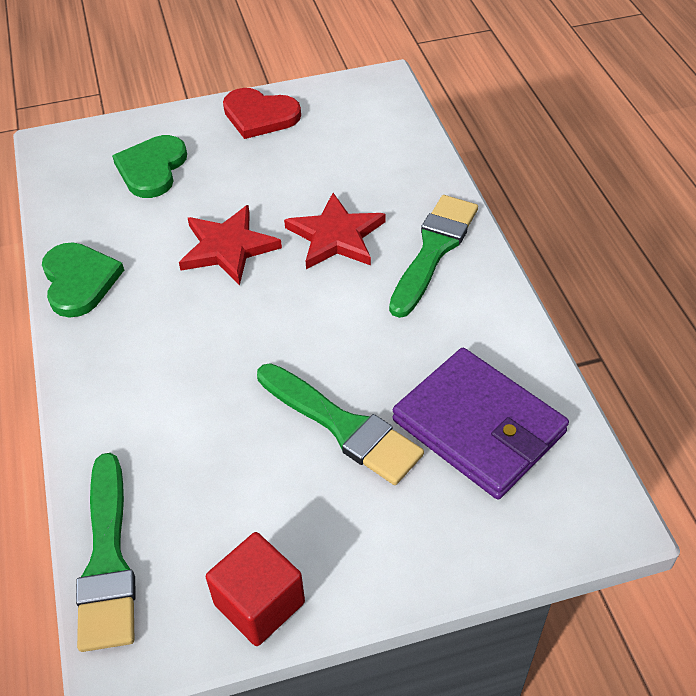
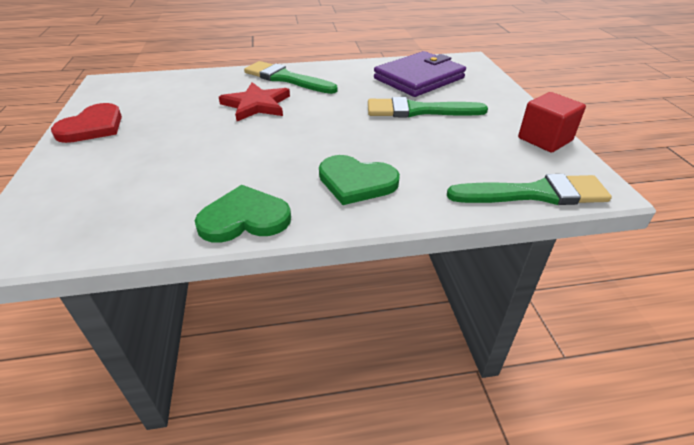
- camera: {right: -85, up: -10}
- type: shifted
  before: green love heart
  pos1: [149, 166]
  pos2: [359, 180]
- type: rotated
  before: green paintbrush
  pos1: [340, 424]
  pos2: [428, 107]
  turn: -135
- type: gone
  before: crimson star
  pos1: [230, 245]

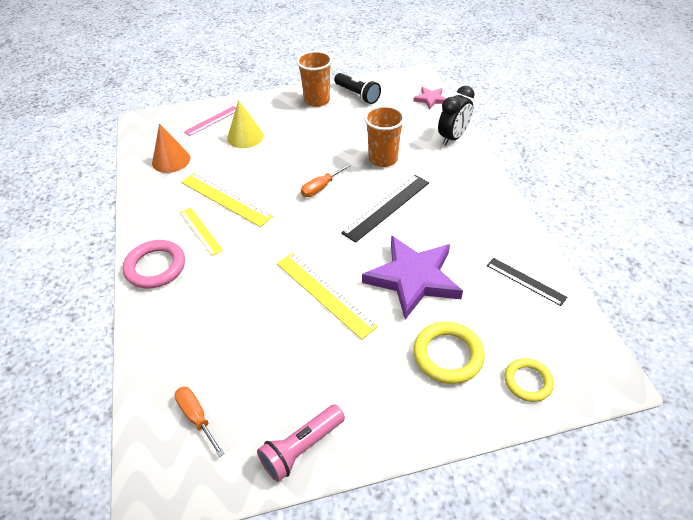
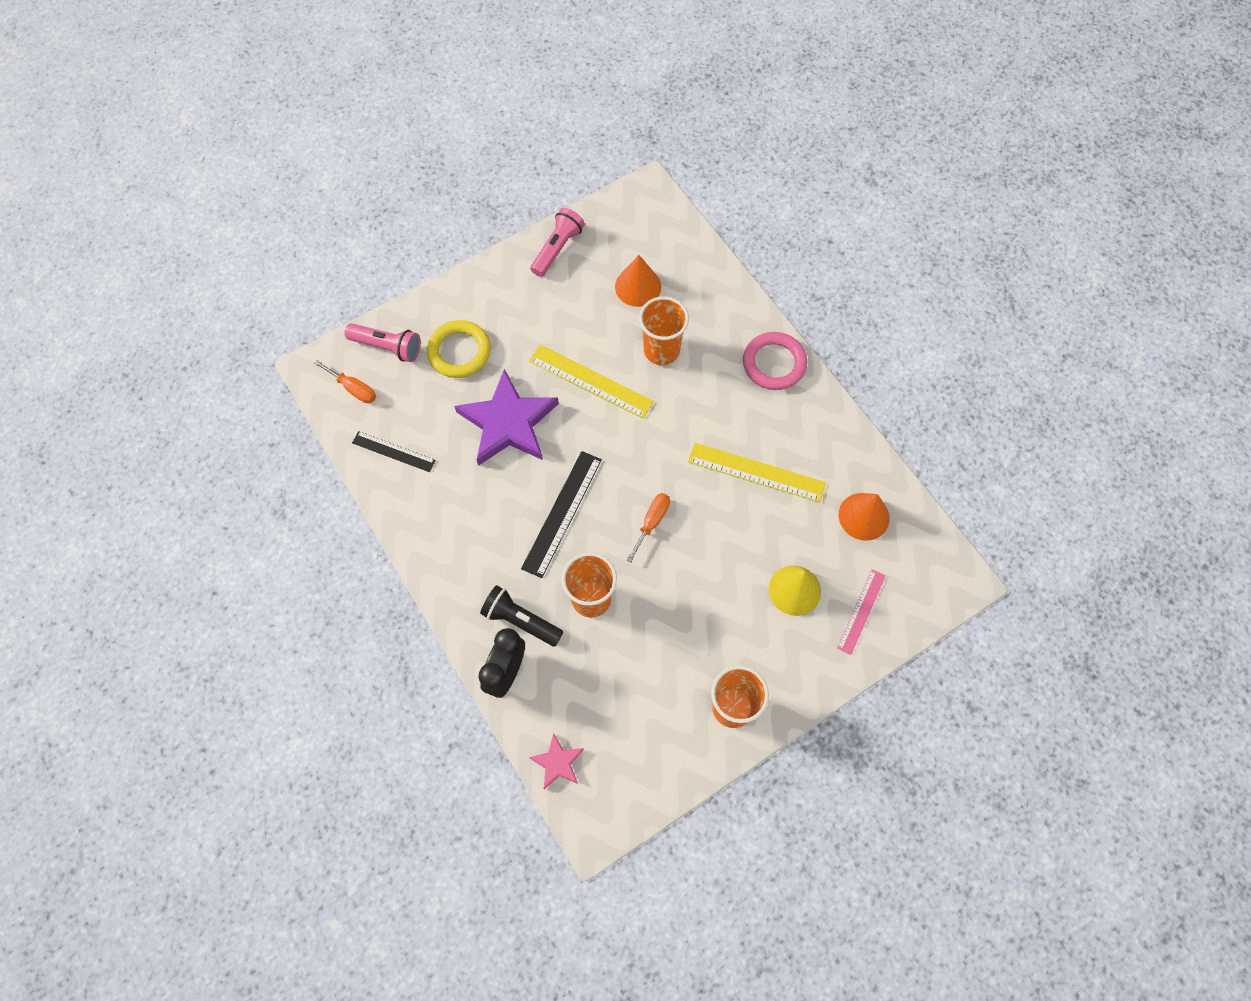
- camera: {right: 160, up: 20}
- type: shifted
  before: orange-coloured screwdriver
  pos1: [200, 422]
  pos2: [345, 381]
- type: swapped
  before: yellow torus
  after: rosy pocket torch
  pos1: [529, 380]
  pos2: [382, 342]
- type: shifted
  before: black pocket torch
  pos1: [357, 88]
  pos2: [521, 616]
- type: new
  after: orange-coloured solid cone
  pos2: [638, 281]
- type: new
  after: orange-coloured beaker
  pos2: [664, 330]
- type: gone
  before: yellow straightedge
  pos1: [201, 232]

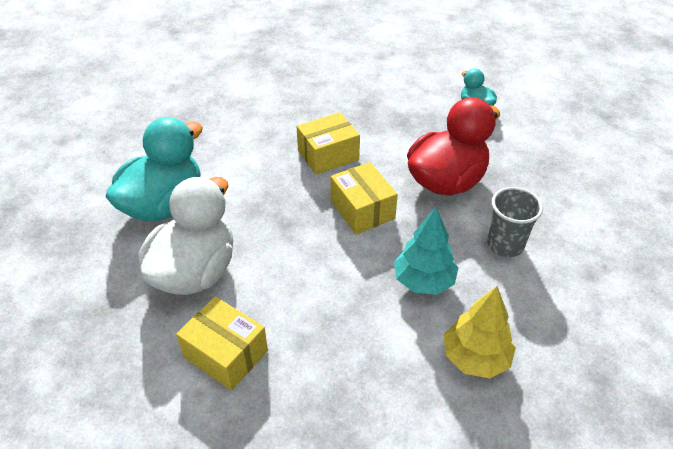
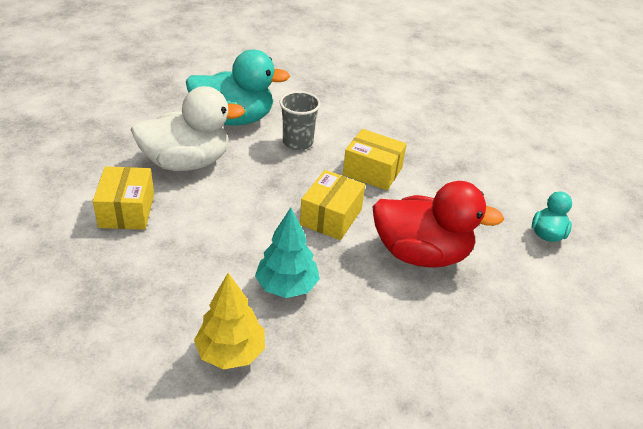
- camera: {right: 50, up: -5}
- type: shifted
  before: grey beaker
  pos1: [515, 222]
  pos2: [300, 120]

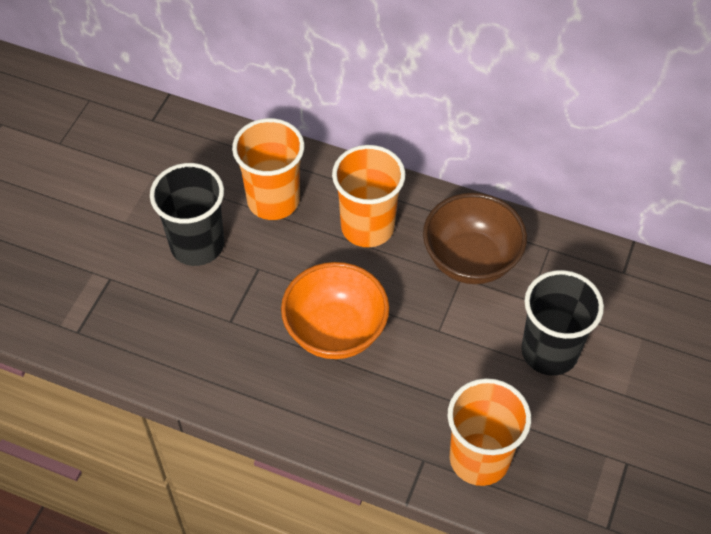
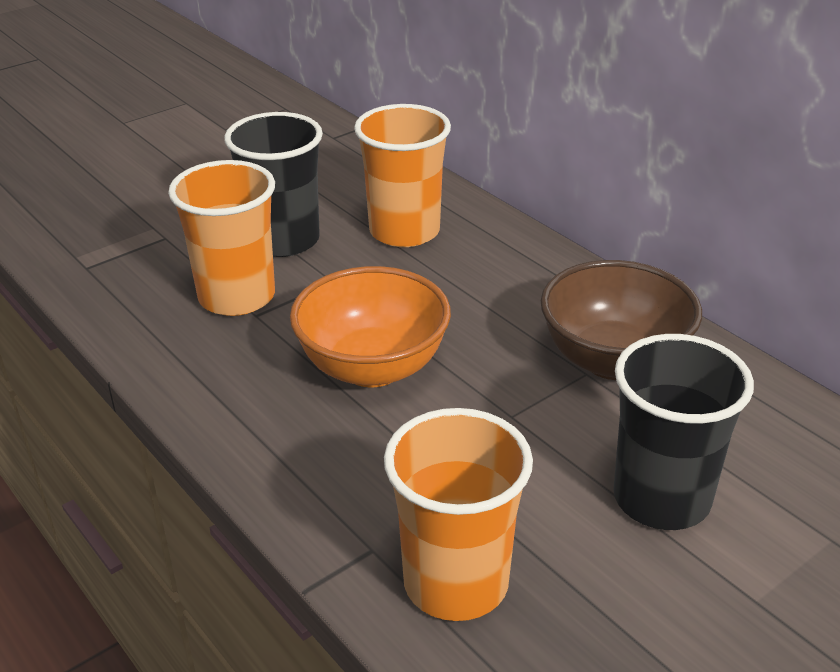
- camera: {right: 30, up: -20}
- type: shifted
  before: orange-coloured beaker
  pos1: [368, 196]
  pos2: [221, 238]

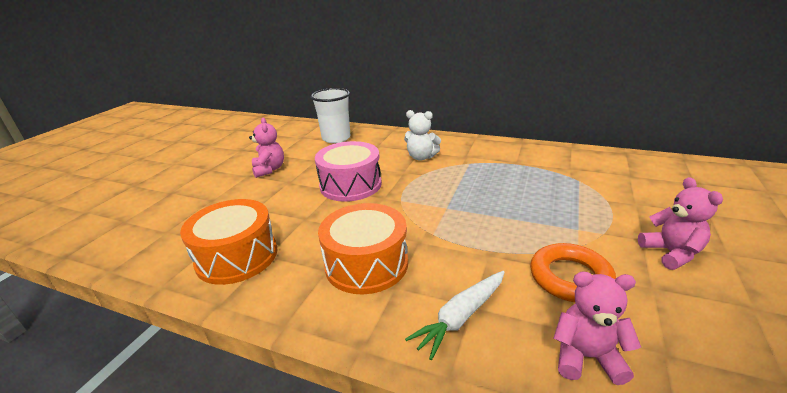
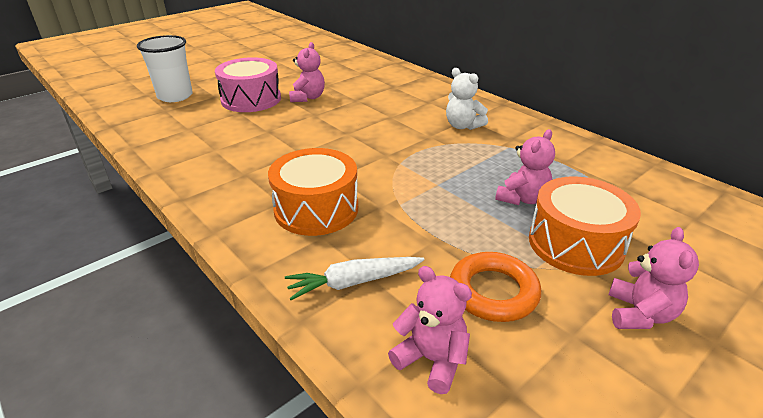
- camera: {right: 25, up: 5}
- type: shifted
  before: white beaker
  pos1: [331, 115]
  pos2: [165, 68]
- type: shifted
  before: rosy drum
  pos1: [348, 171]
  pos2: [248, 84]
- type: new
  after: rosy stuffed bear
  pos2: [525, 167]
- type: shifted
  before: orange-coloured drum
  pos1: [229, 242]
  pos2: [585, 226]

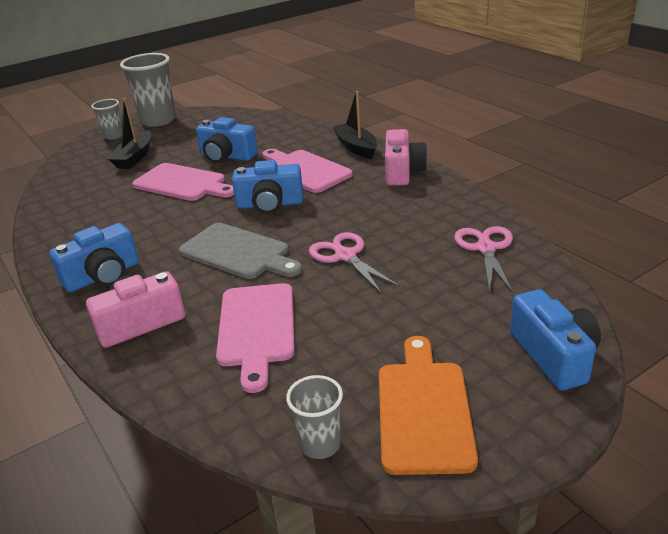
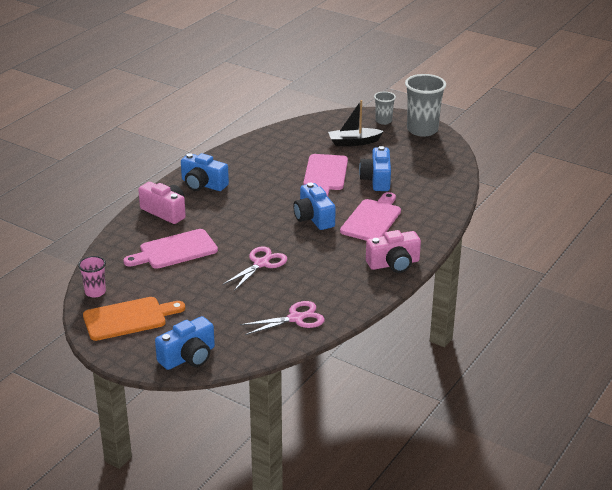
- camera: {right: 65, up: 0}
- type: repainted
  before: grey beaker
  after: rosy beaker
  pos1: [314, 417]
  pos2: [92, 277]
- type: gone
  before: grey cutting board
  pos1: [240, 251]
- type: gone
  before: black toy boat
  pos1: [355, 125]

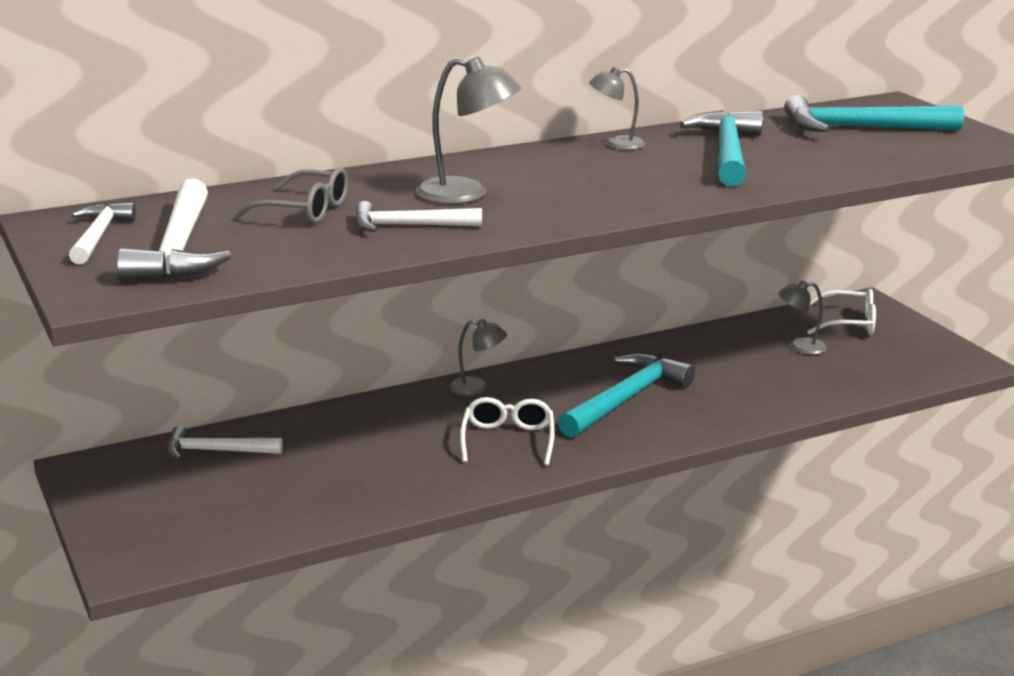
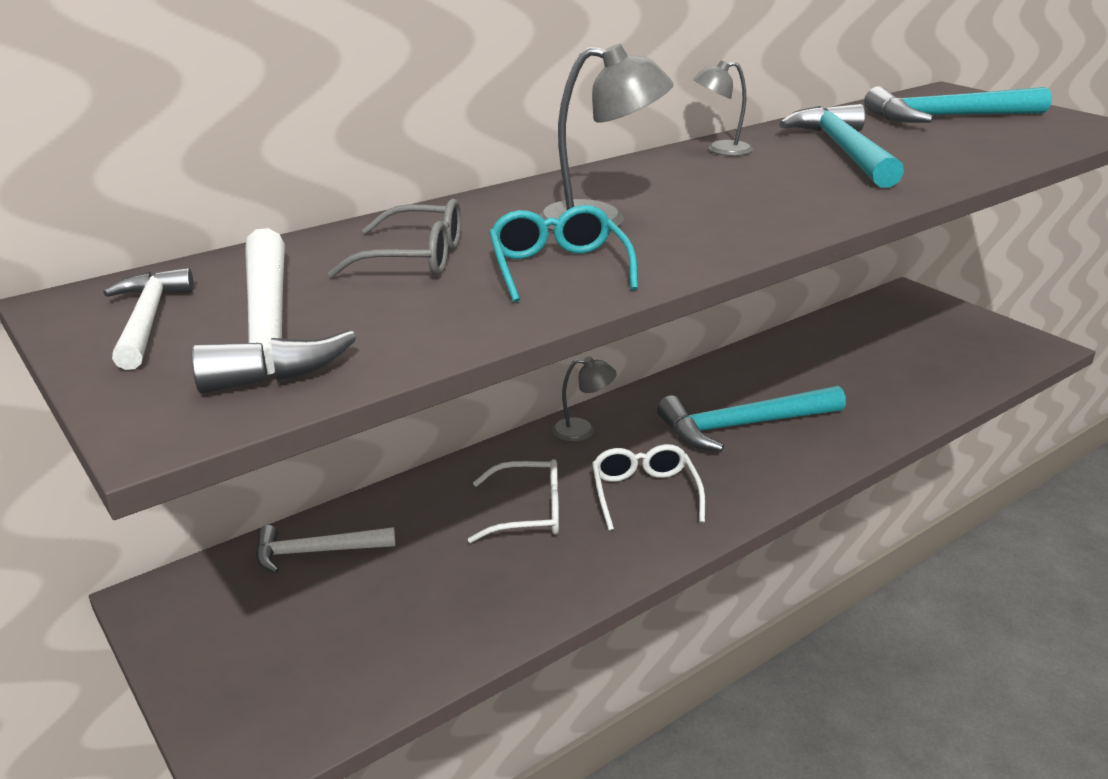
- camera: {right: -10, up: 5}
- type: shifted
  before: white eyeglasses
  pos1: [841, 312]
  pos2: [513, 501]
- type: swapped
  before: white carpenter's hammer
  after: aqua eyeglasses
  pos1: [418, 216]
  pos2: [563, 253]
- type: rotated
  before: aqua carpenter's hammer
  pos1: [626, 395]
  pos2: [751, 418]
  turn: -135
- type: gone
  before: grey desk lamp
  pos1: [802, 317]

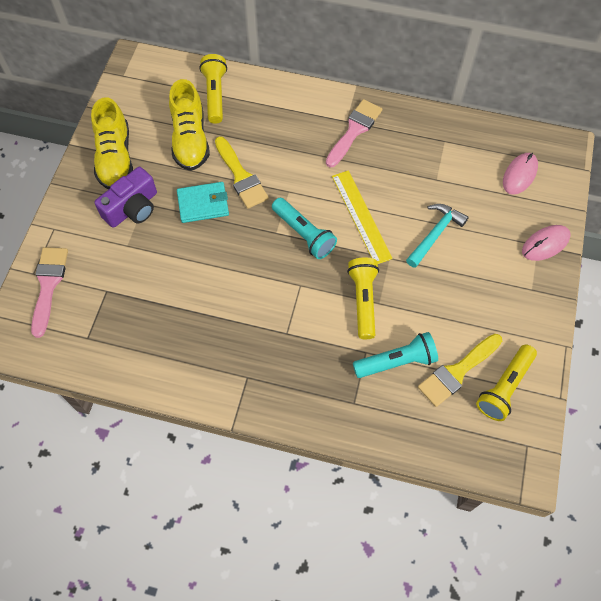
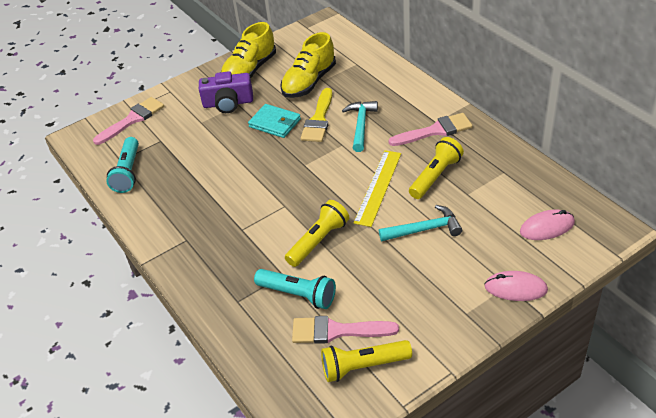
- camera: {right: 45, up: -20}
- type: shifted
  before: aqua pocket torch
  pos1: [304, 228]
  pos2: [122, 165]
- type: repainted
  before: yellow paintbrush
  after: rosy paintbrush
  pos1: [460, 370]
  pos2: [345, 330]
- type: new
  after: aqua carpenter's hammer
  pos2: [360, 126]
- type: shifted
  before: yellow pocket torch
  pos1: [213, 89]
  pos2: [436, 168]

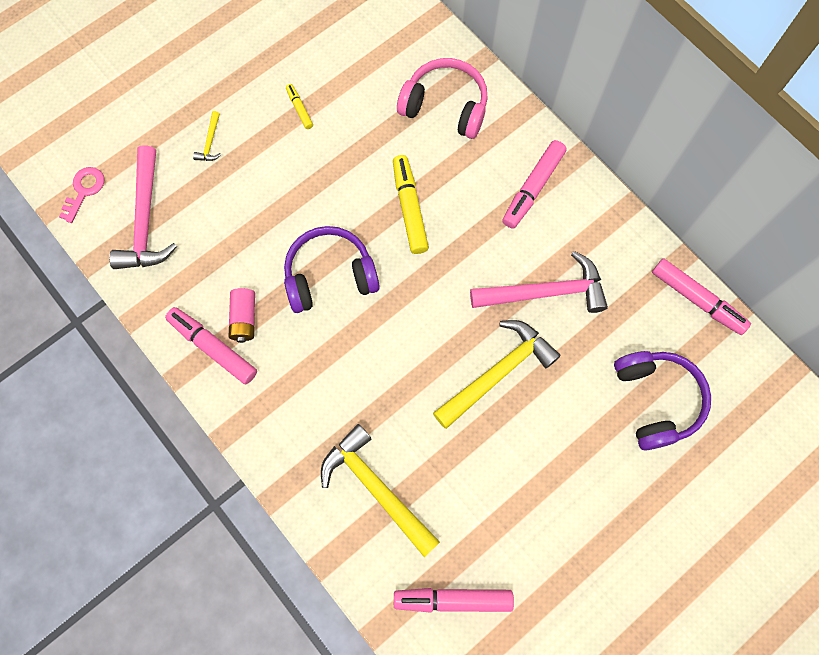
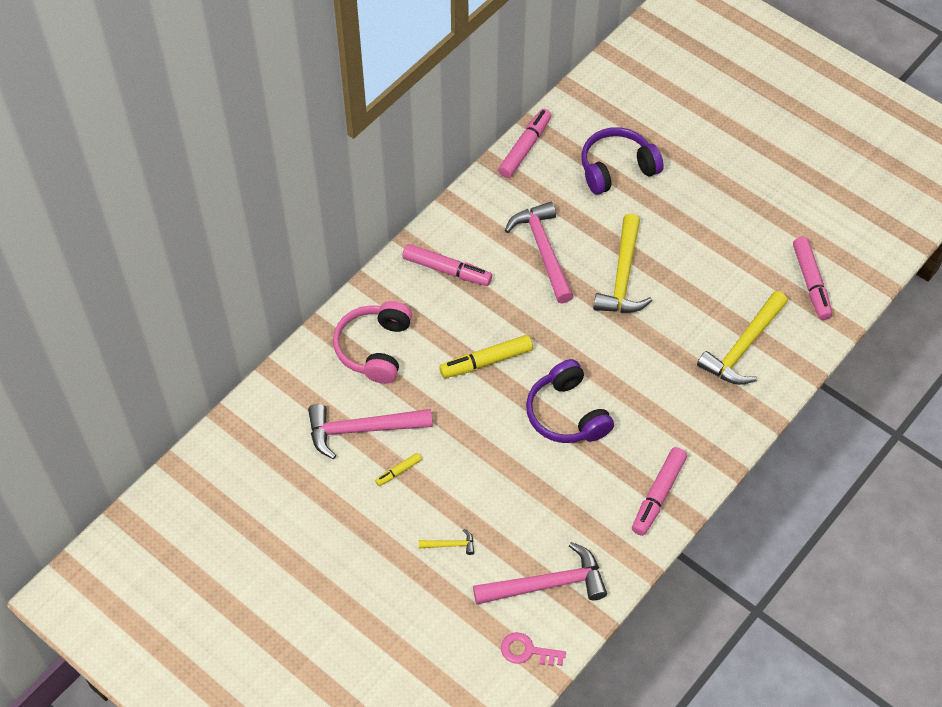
- camera: {right: -100, up: -15}
- type: new
  after: rosy carpenter's hammer
  pos2: [370, 431]
- type: rotated
  before: yellow carpenter's hammer
  pos1: [497, 374]
  pos2: [622, 263]
  turn: -120
- type: gone
  before: rosy power cell
  pos1: [241, 315]

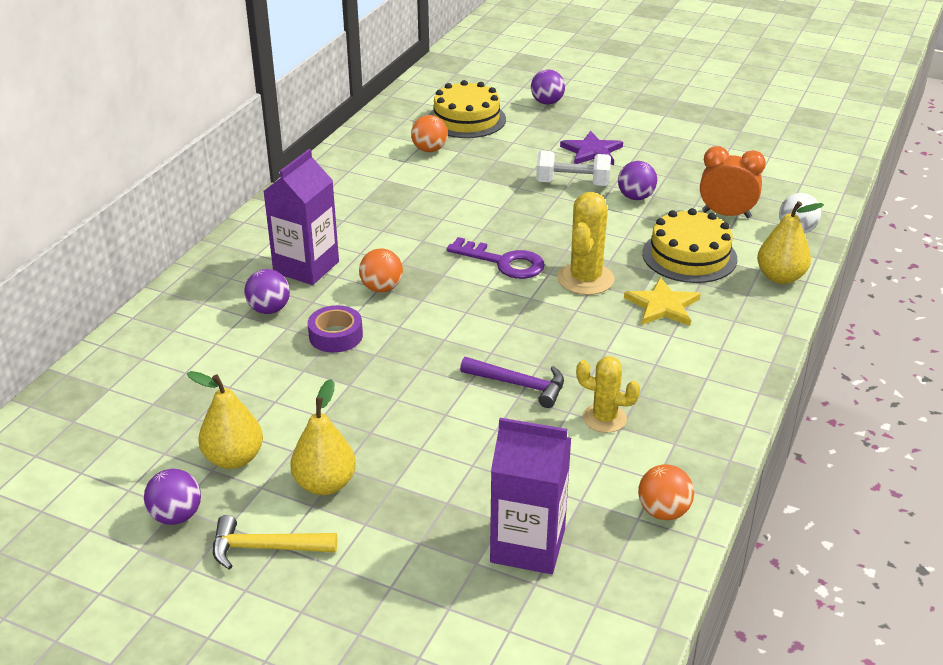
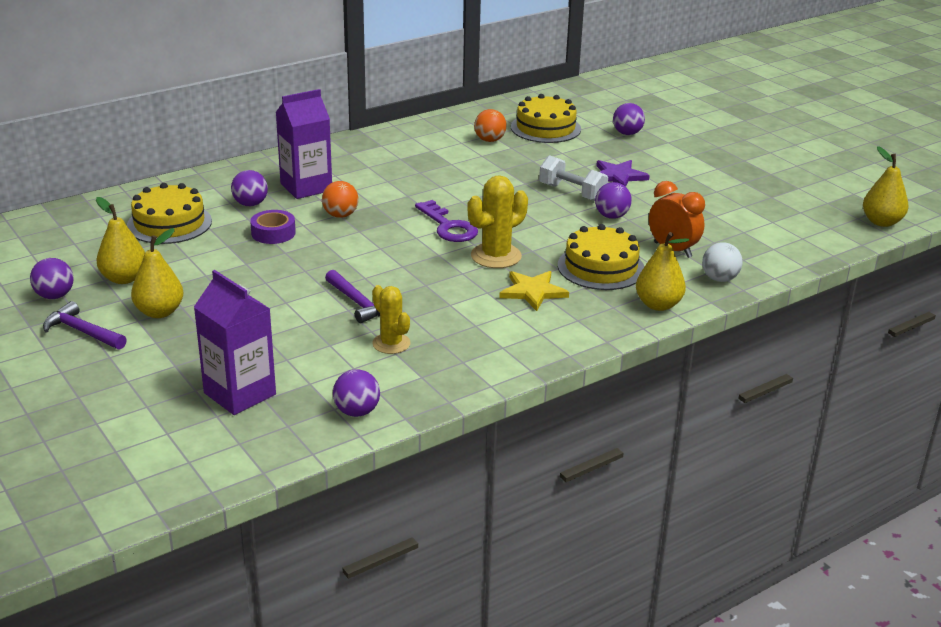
- camera: {right: 30, up: -5}
- type: repainted
  before: yellow carpenter's hammer
  after: royal purple carpenter's hammer
  pos1: [275, 542]
  pos2: [85, 325]
- type: new
  after: yellow cake
  pos2: [169, 213]
- type: repainted
  before: orange-coloured play ball
  after: royal purple play ball
  pos1: [666, 492]
  pos2: [356, 393]
- type: new
  after: yellow pear fruit
  pos2: [886, 186]

